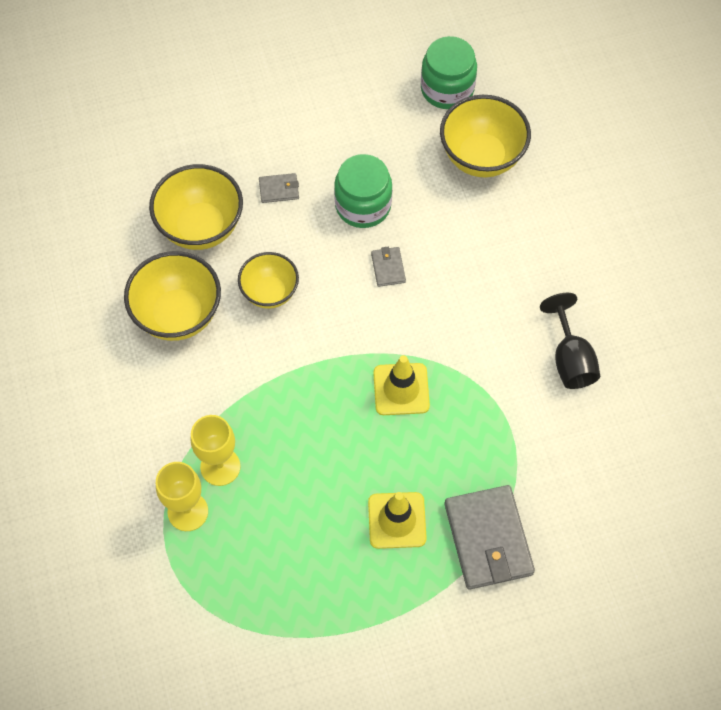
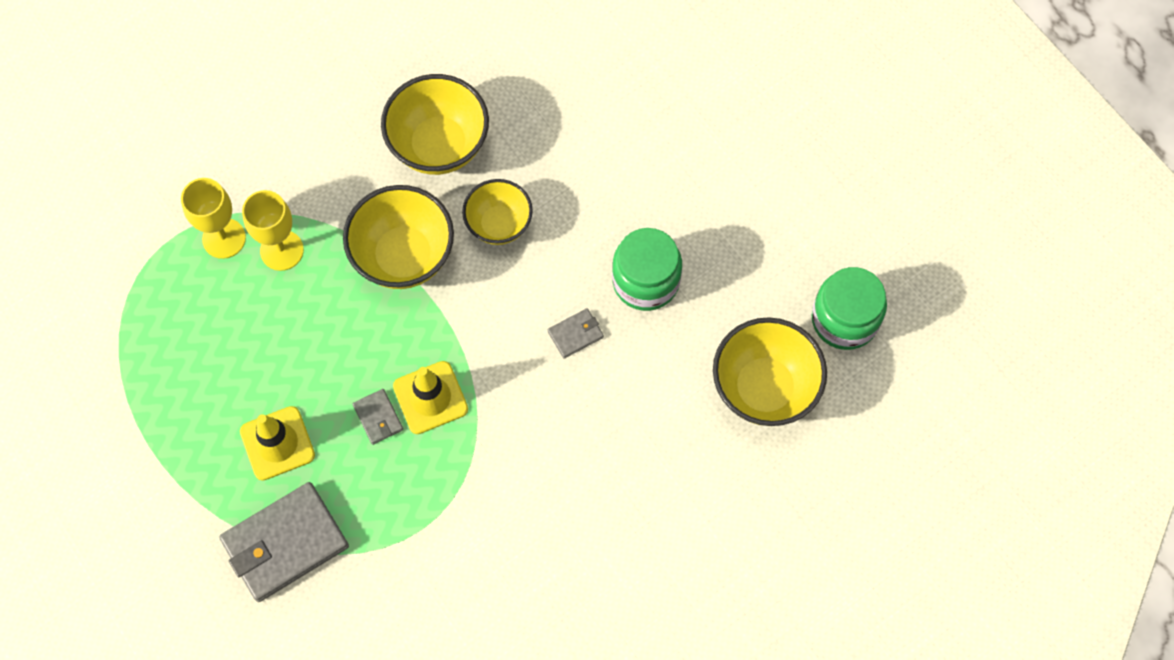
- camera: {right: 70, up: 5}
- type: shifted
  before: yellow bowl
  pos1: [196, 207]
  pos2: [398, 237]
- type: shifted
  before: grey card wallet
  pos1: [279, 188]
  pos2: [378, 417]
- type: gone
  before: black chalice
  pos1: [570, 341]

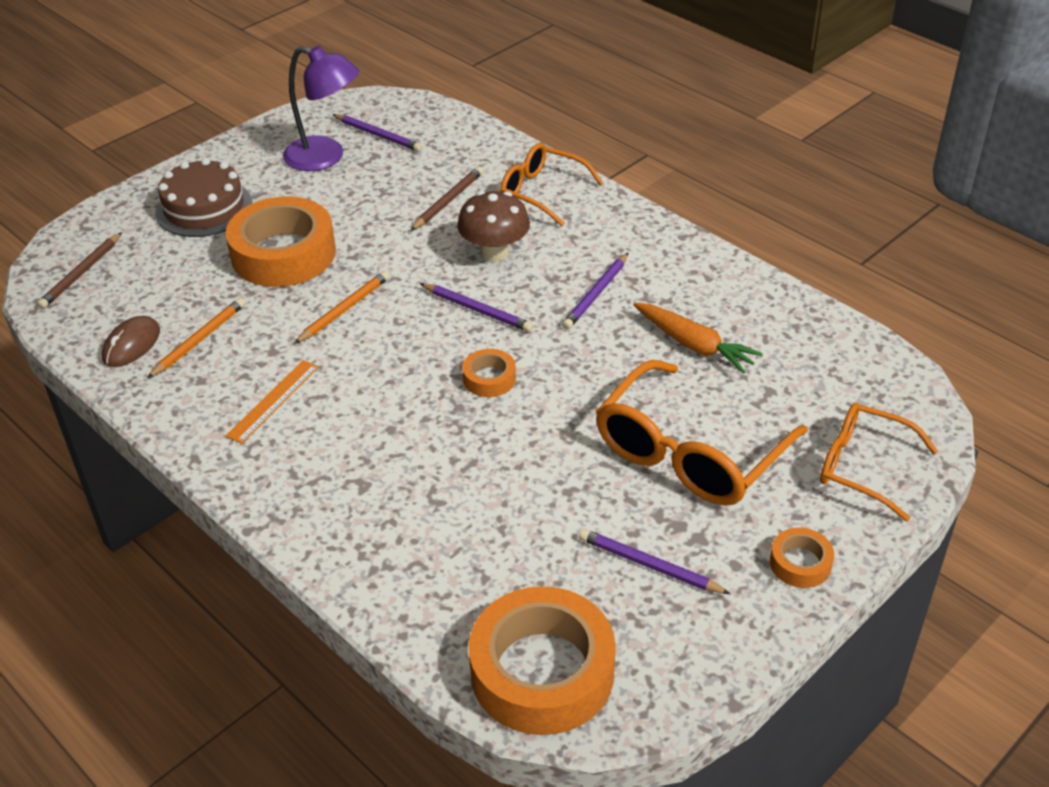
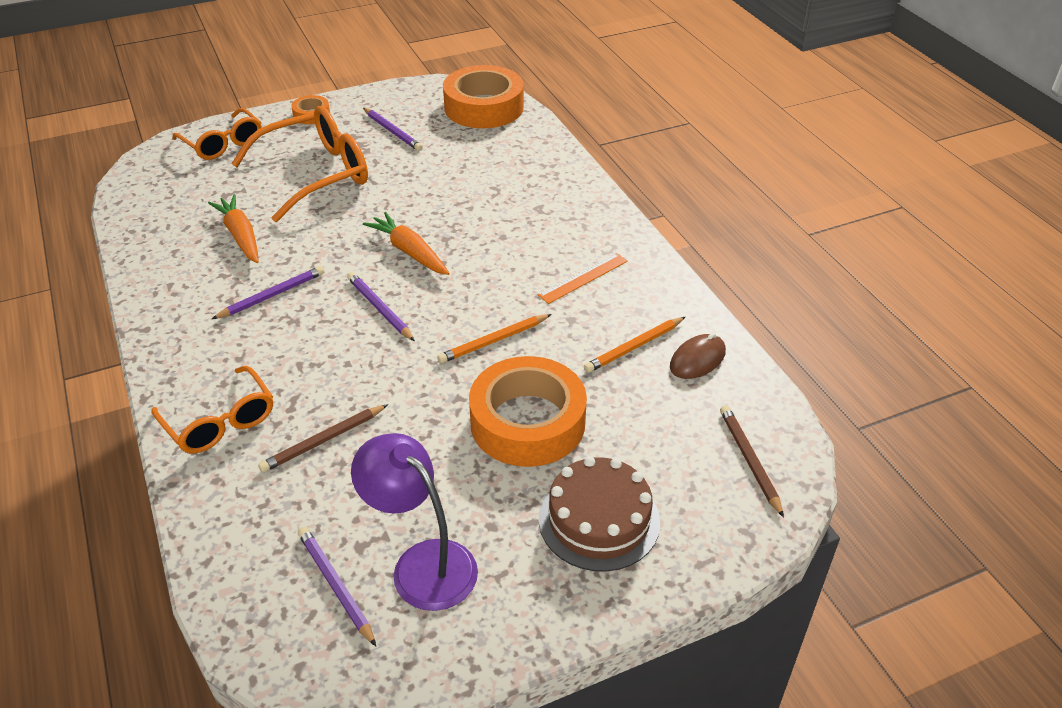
- camera: {right: -160, up: 0}
- type: swapped
  before: orange-coloured sticky tape
  after: orange-coloured toy carrot
  pos1: [489, 373]
  pos2: [406, 243]
- type: rotated
  before: dark brown lead pencil
  pos1: [79, 270]
  pos2: [752, 461]
  turn: -60
- type: gone
  before: dark brown toadstool
  pos1: [493, 226]

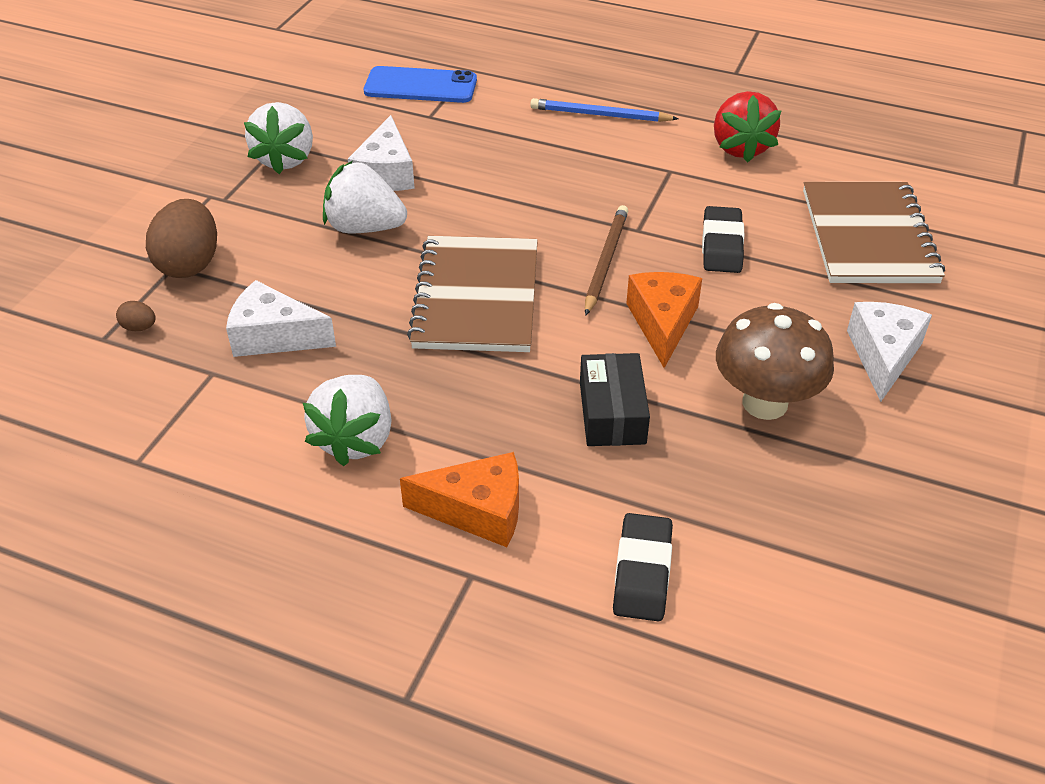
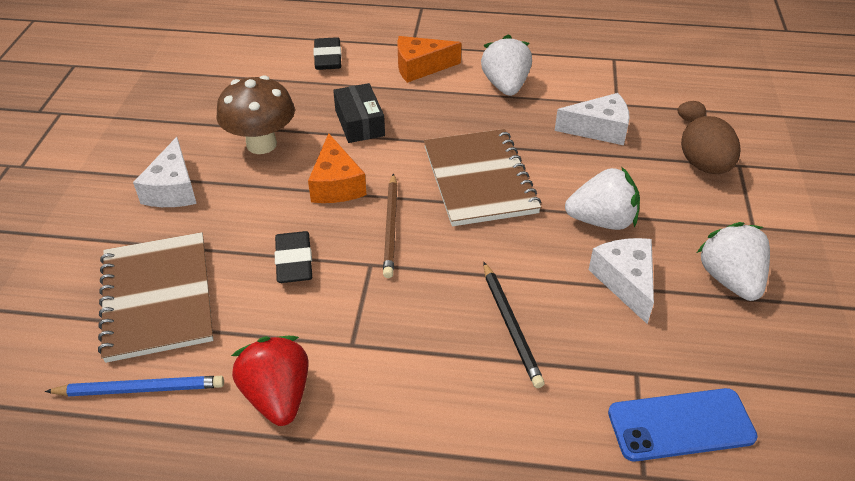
- camera: {right: 165, up: 0}
- type: shifted
  before: royal blue lead pencil
  pos1: [604, 110]
  pos2: [134, 386]
- type: new
  after: black lead pencil
  pos2: [514, 325]

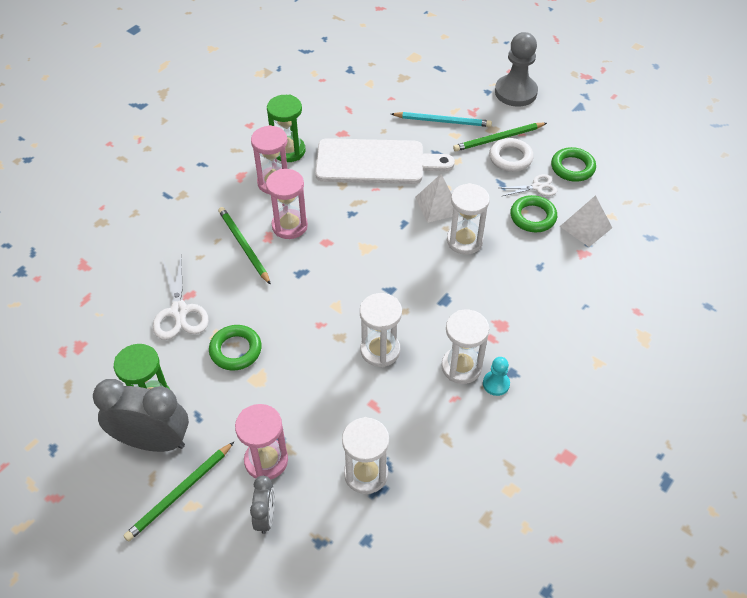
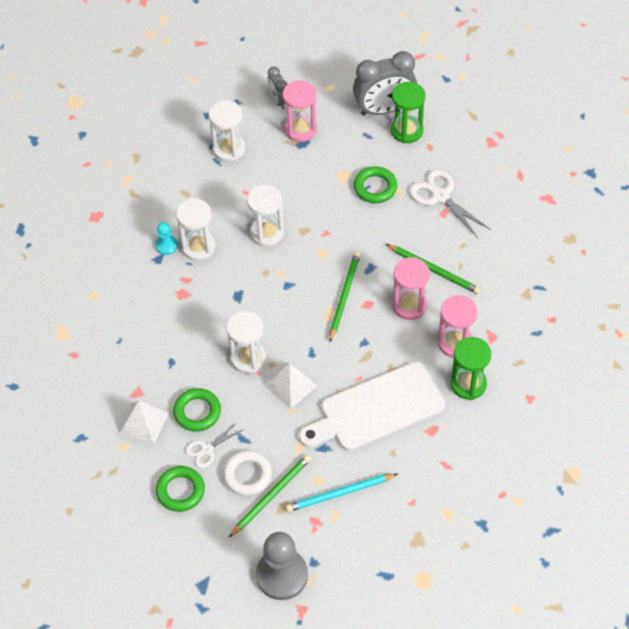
- camera: {right: 155, up: 5}
- type: shifted
  before: green lead pencil
  pos1: [178, 492]
  pos2: [344, 297]

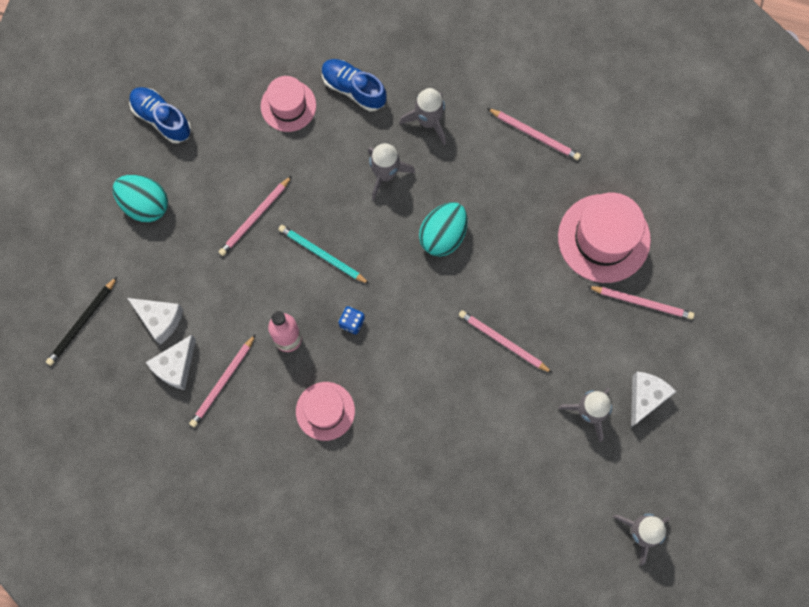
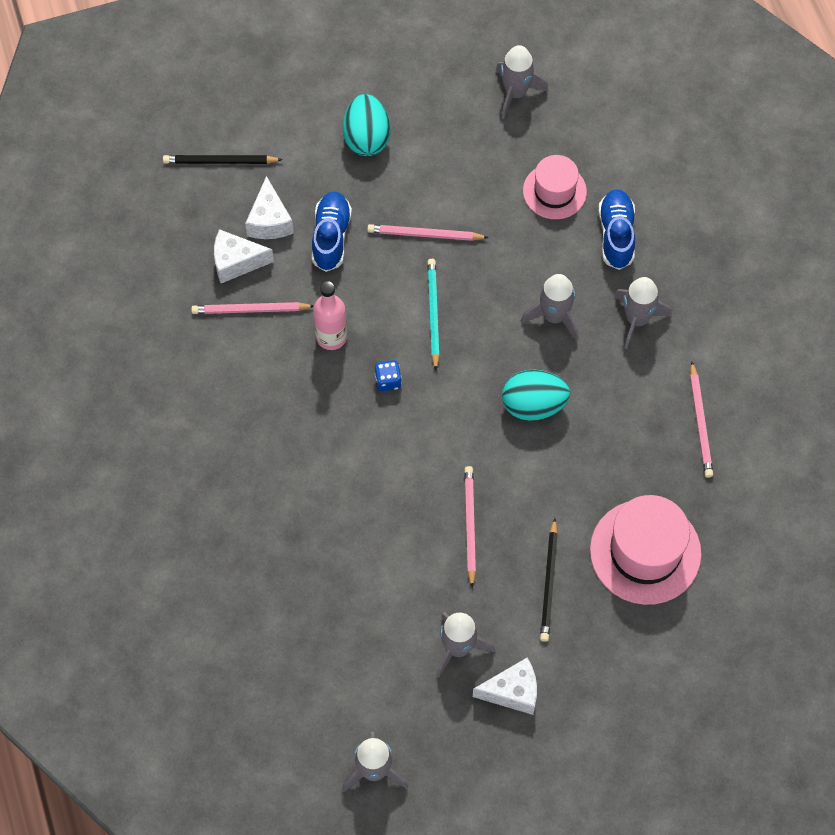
- camera: {right: 55, up: -10}
- type: shifted
  before: royal blue sneaker
  pos1: [160, 115]
  pos2: [332, 231]
- type: new
  after: grey rocket
  pos2: [522, 82]
- type: new
  after: black lead pencil
  pos2: [549, 580]
- type: gone
  before: rosy tall hat
  pos1: [325, 411]
- type: gone
  before: rosy lead pencil
  pos1: [640, 303]

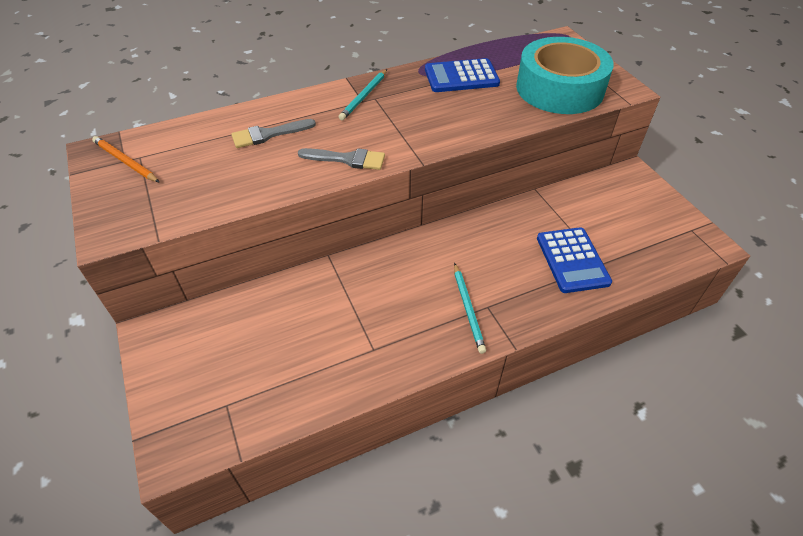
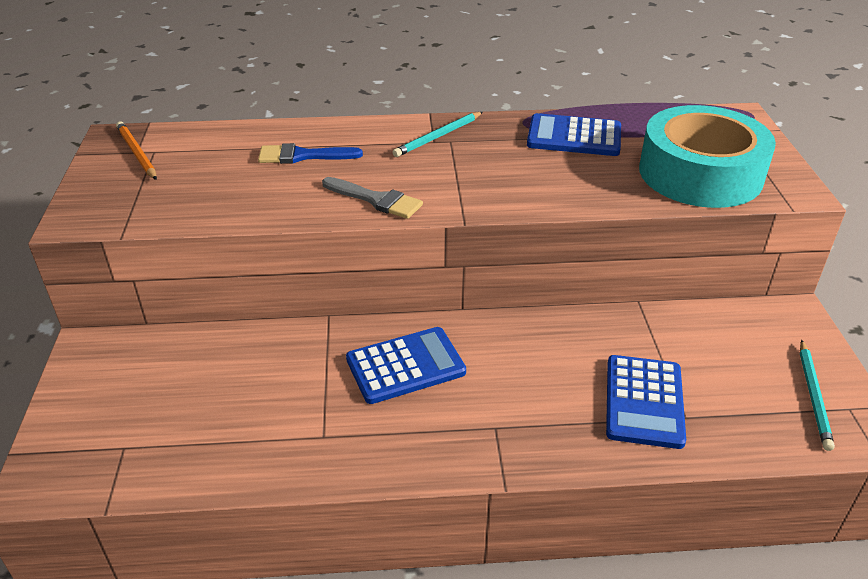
- camera: {right: 20, up: -10}
- type: repainted
  before: grey paintbrush
  after: royal blue paintbrush
  pos1: [273, 133]
  pos2: [310, 153]
- type: new
  after: royal blue adding machine
  pos2: [406, 365]
- type: shifted
  before: aqua lead pencil
  pos1: [470, 308]
  pos2: [817, 395]

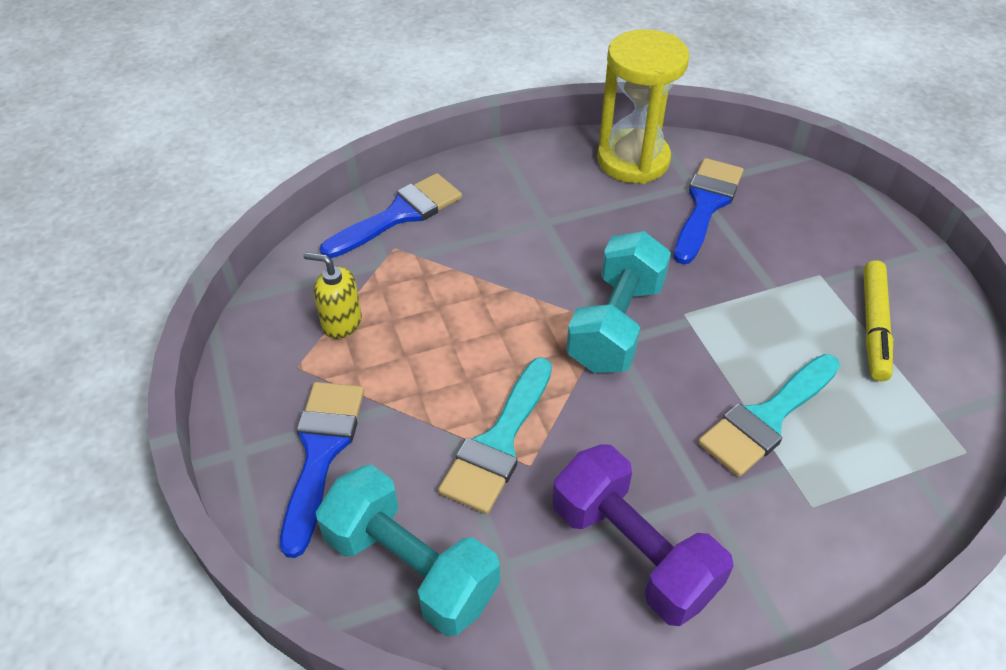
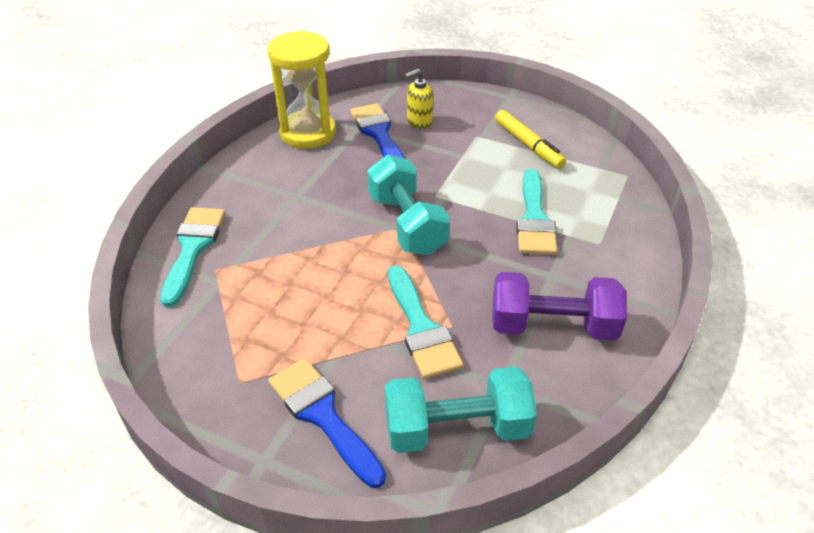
- camera: {right: -45, up: -5}
- type: repainted
  before: royal blue paintbrush
  after: aqua paintbrush
  pos1: [391, 216]
  pos2: [193, 257]
- type: shifted
  before: yellow soap dispenser
  pos1: [333, 295]
  pos2: [419, 99]

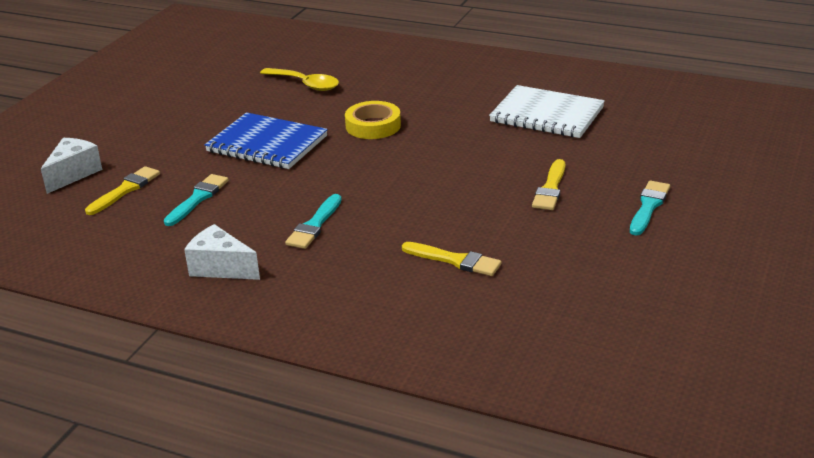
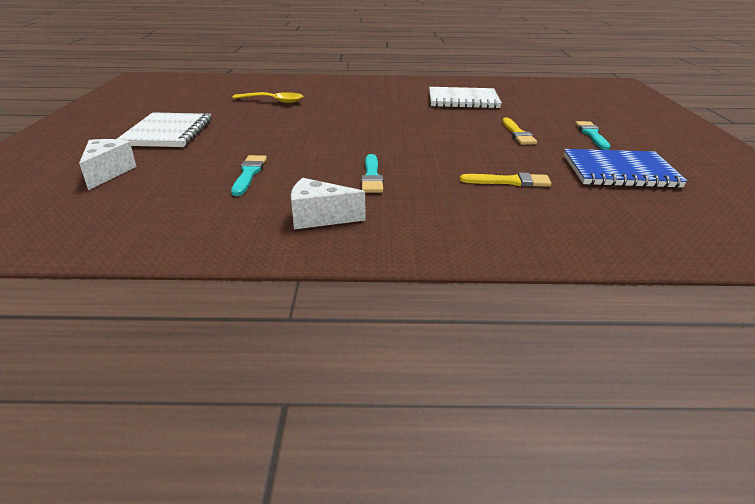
- camera: {right: -25, up: 0}
- type: new
  after: white notebook
  pos2: [164, 129]
- type: shifted
  before: royal blue notebook
  pos1: [266, 140]
  pos2: [626, 168]
- type: gone
  before: yellow paintbrush
  pos1: [122, 190]
- type: gone
  before: yellow sticky tape
  pos1: [373, 120]

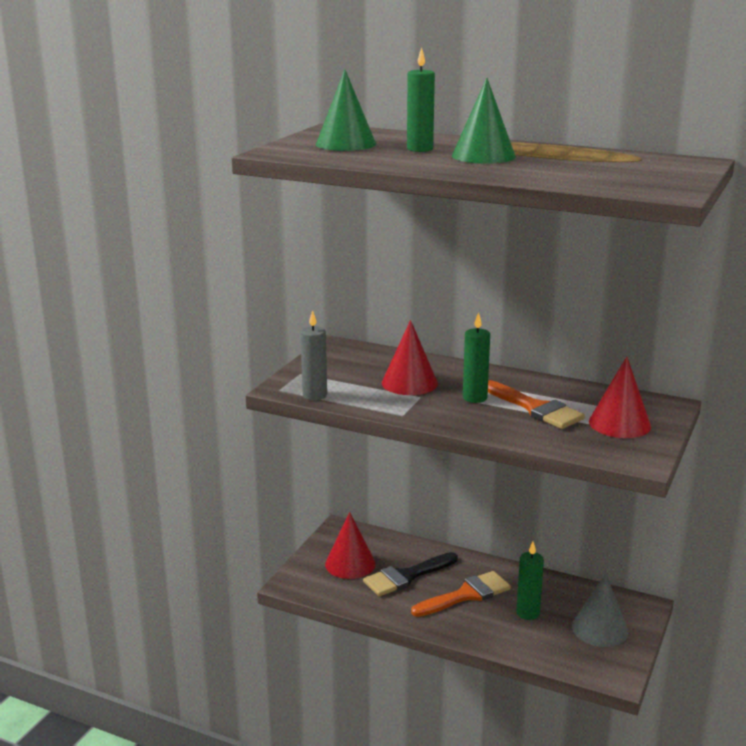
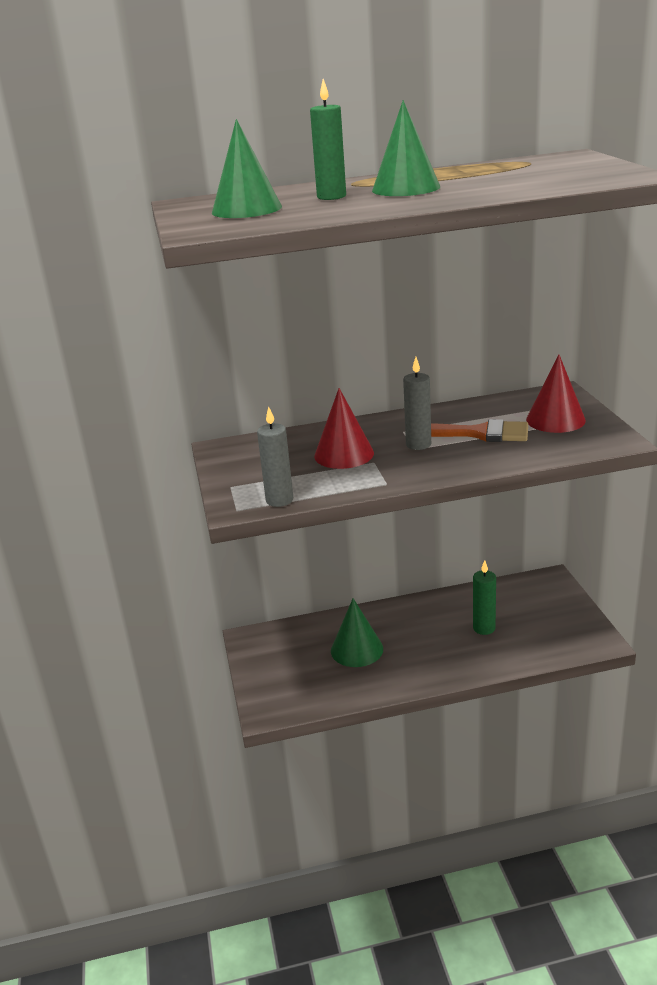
- camera: {right: -35, up: 5}
- type: swapped
  before: black paintbrush
  after: green solid cone
  pos1: [410, 574]
  pos2: [357, 632]
- type: repainted
  before: green candle
  after: grey candle
  pos1: [476, 357]
  pos2: [417, 403]
- type: gone
  before: crimson solid cone
  pos1: [350, 545]
- type: gone
  before: orange-coloured paintbrush
  pos1: [461, 594]
- type: gone
  before: grey solid cone
  pos1: [600, 610]

